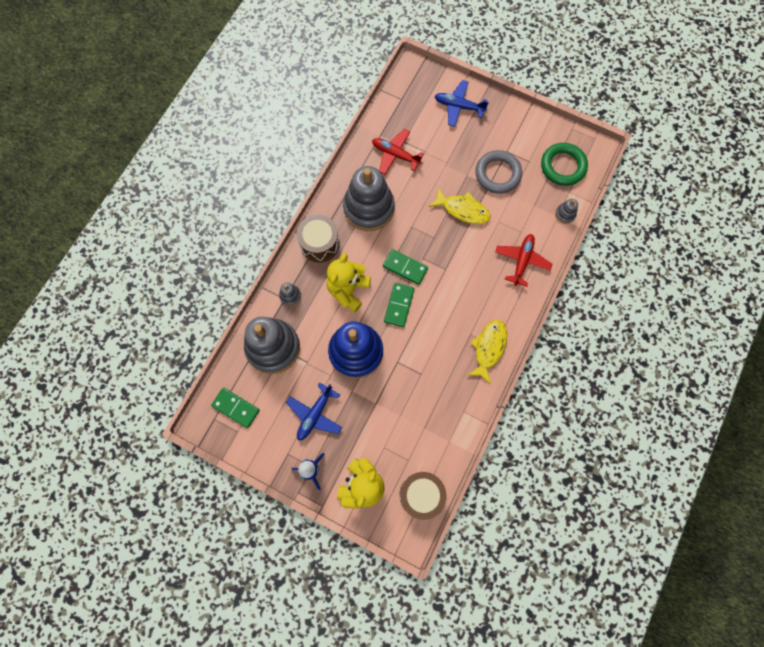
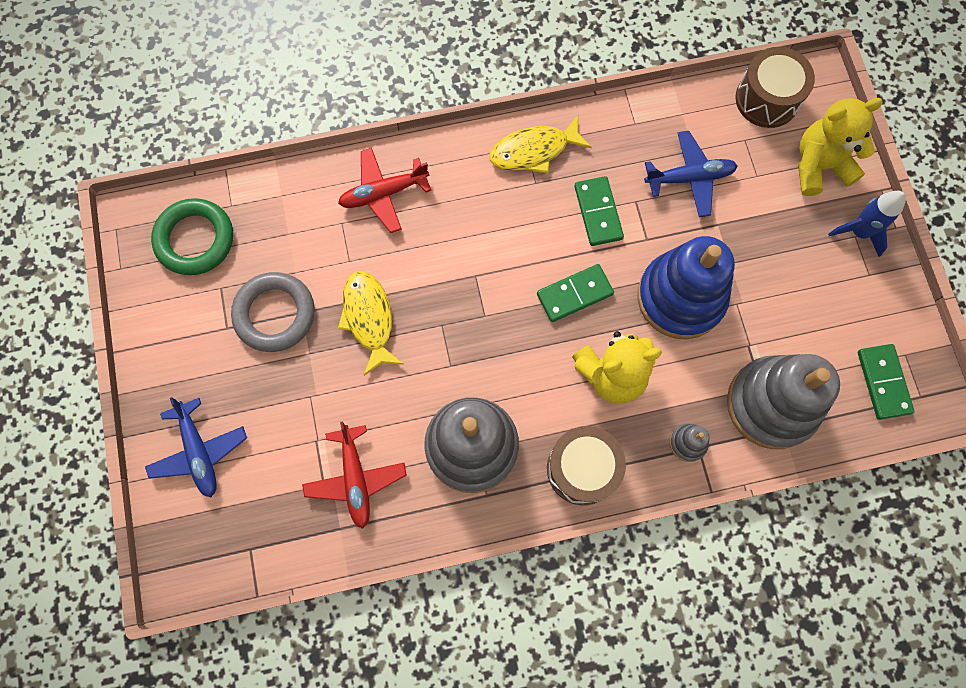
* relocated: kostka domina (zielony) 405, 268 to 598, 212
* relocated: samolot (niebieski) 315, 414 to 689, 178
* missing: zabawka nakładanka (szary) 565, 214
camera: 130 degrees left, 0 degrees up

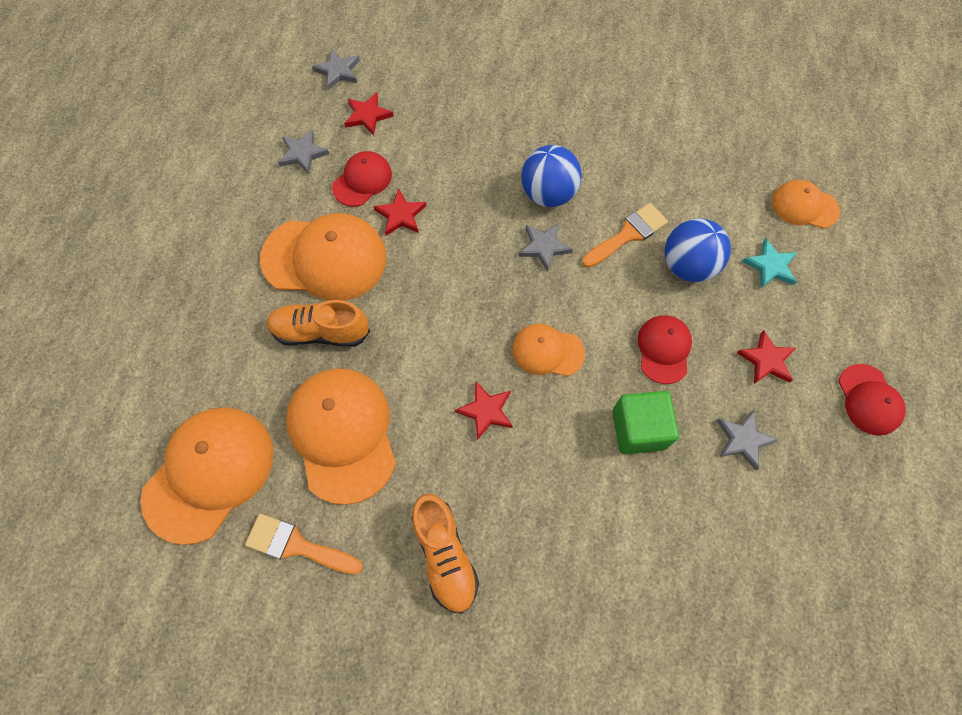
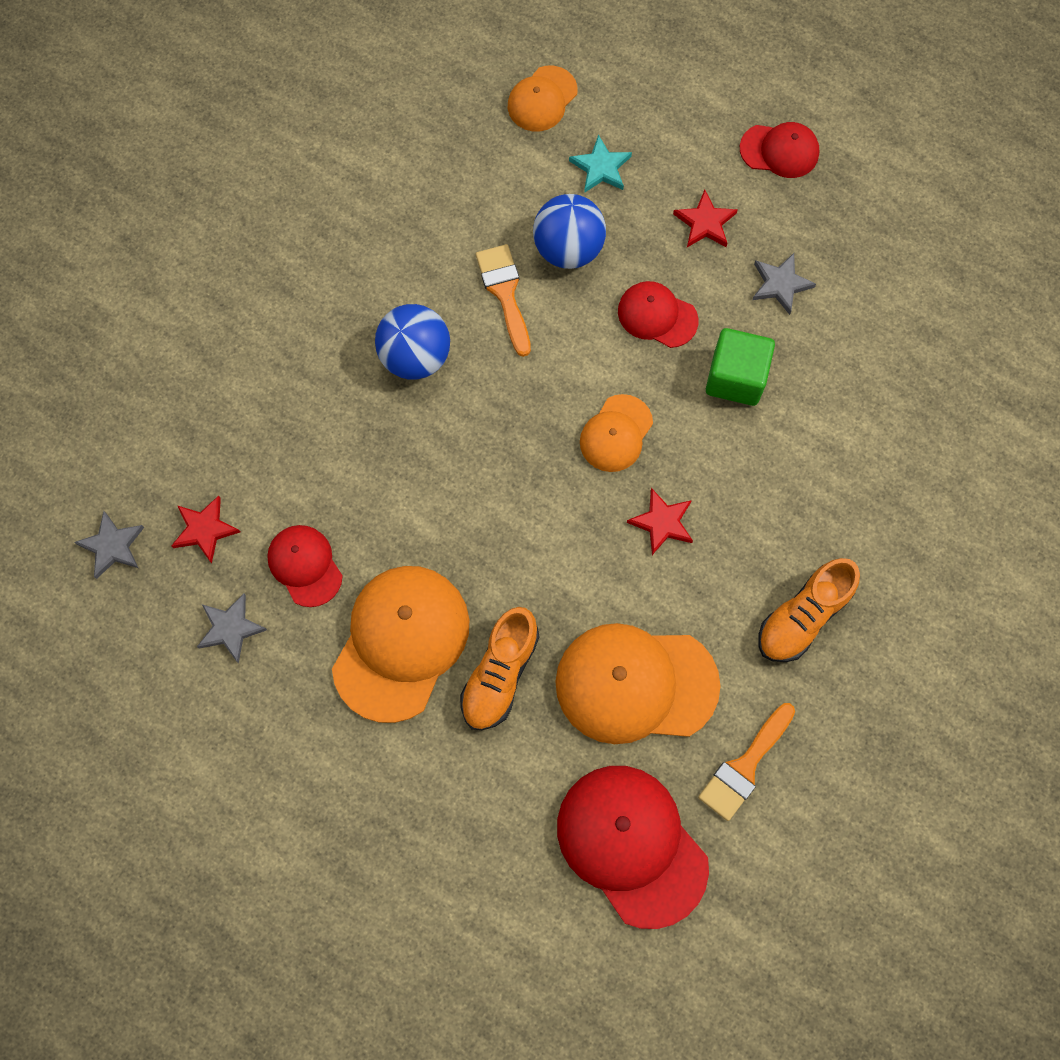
* colour: czapka (pomarańczowy) 209, 473 to czapka (czerwony) 631, 845
* spun: but (pomarańczowy) 445, 555 = 803, 616 135 degrees clockwise
* missing: gwiazda (czerwony) 401, 215
* missing: gwiazda (szary) 544, 247
camera: 70 degrees left, 5 degrees up

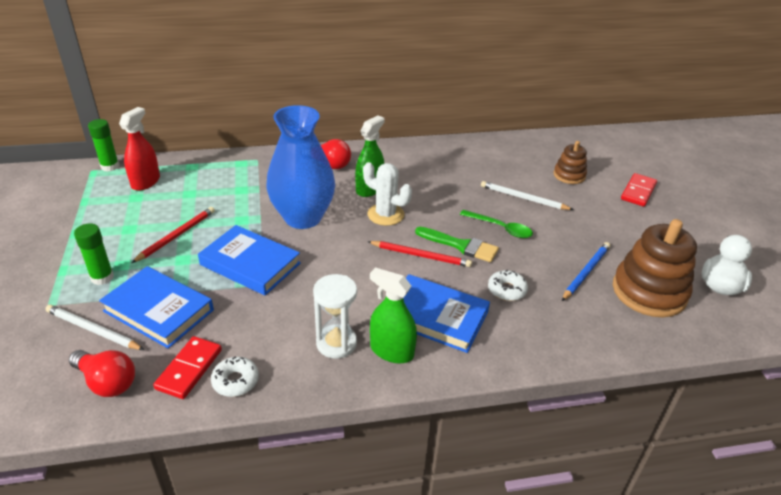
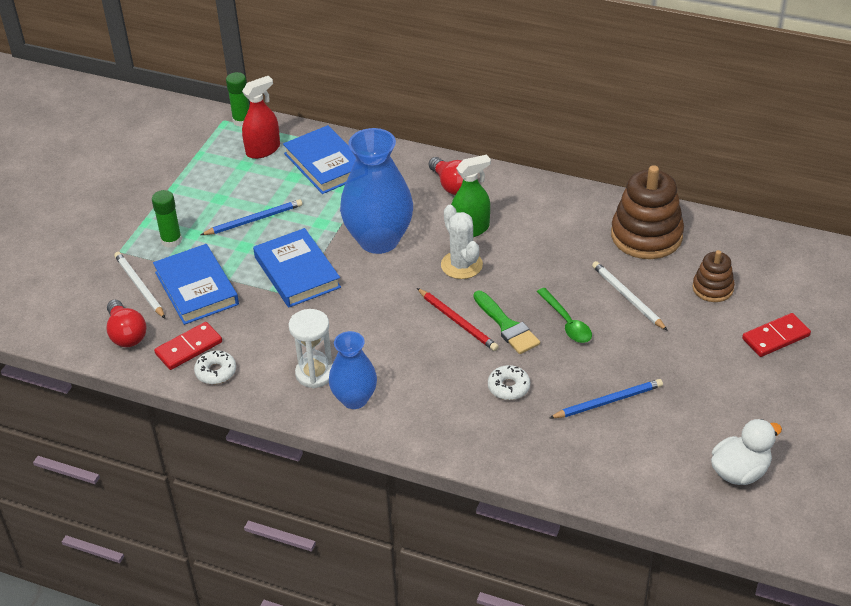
* colour: ołówek (czerwony) 176, 236 to ołówek (niebieski) 254, 220
* relocated: książka (niebieski) 436, 317 to 326, 164
* exchanged: spryskiwacz (zielony) 391, 351 to wazon (niebieski) 354, 399
* relocated: zabawka nakładanka (brązowy) 649, 292 to 646, 236
camera: 35 degrees right, 5 degrees up

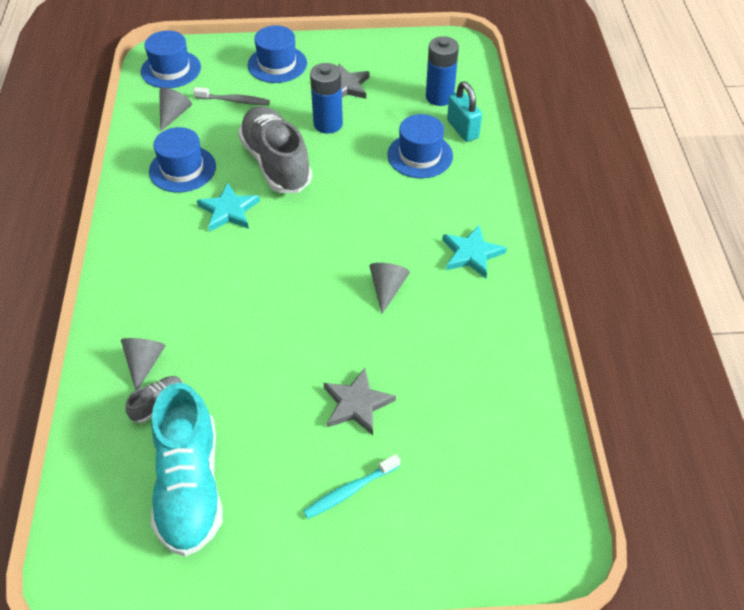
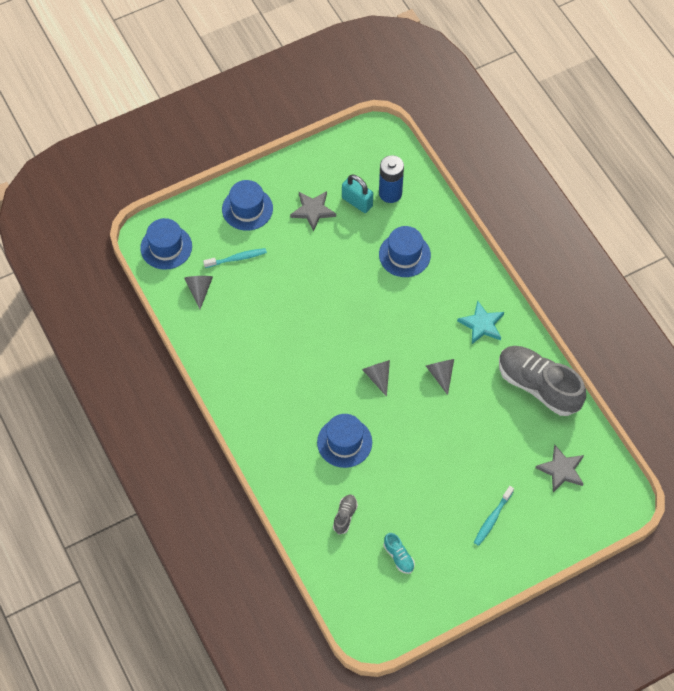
* colour: szczoteczka do zębów (szary) 234, 101 to szczoteczka do zębów (turkusowy) 237, 258
* relocated: kapelusz (niebieski) 182, 169 to 344, 442
* relocated: kłódka (turkusowy) 462, 129 to 357, 202
* relocated: stożek (szary) 144, 363 to 378, 377
* size: but (turkusowy) 190, 485 = 398, 557 x0.42
* relocated: but (szary) 276, 163 to 538, 386
* relocated: gwiazda (szary) 357, 404 to 561, 470
* missing: gwiazda (turkusowy) 229, 210
* missing: bateria (niebieski) 328, 124
camera: 25 degrees left, 10 degrees up

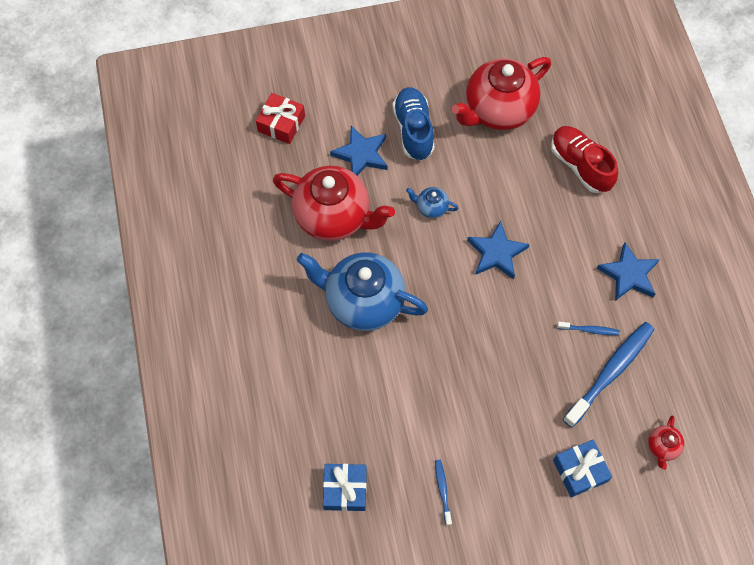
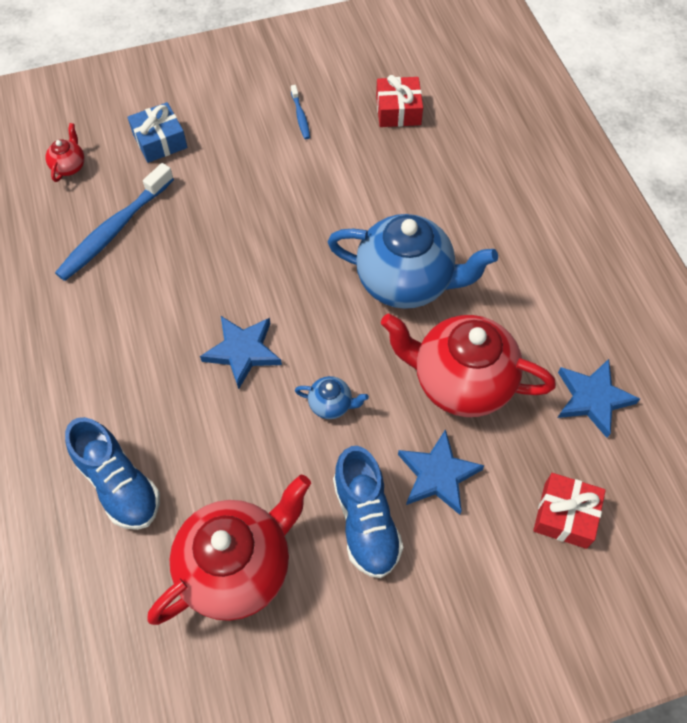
* colour: but (czerwony) 580, 165 to but (niebieski) 119, 484
* colour: prezent (niebieski) 345, 489 to prezent (czerwony) 398, 110
* relocated: gwiazda (niebieski) 628, 274 to 592, 398
* missing: szczoteczka do zębów (niebieski) 589, 330
camera: 175 degrees right, 5 degrees down

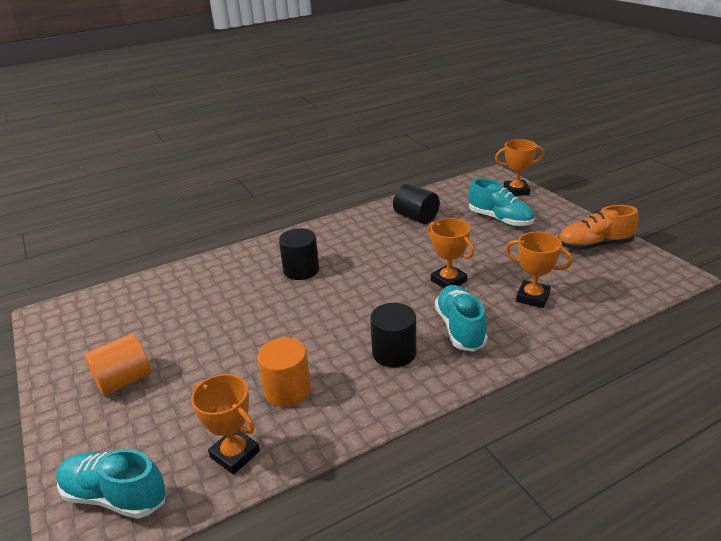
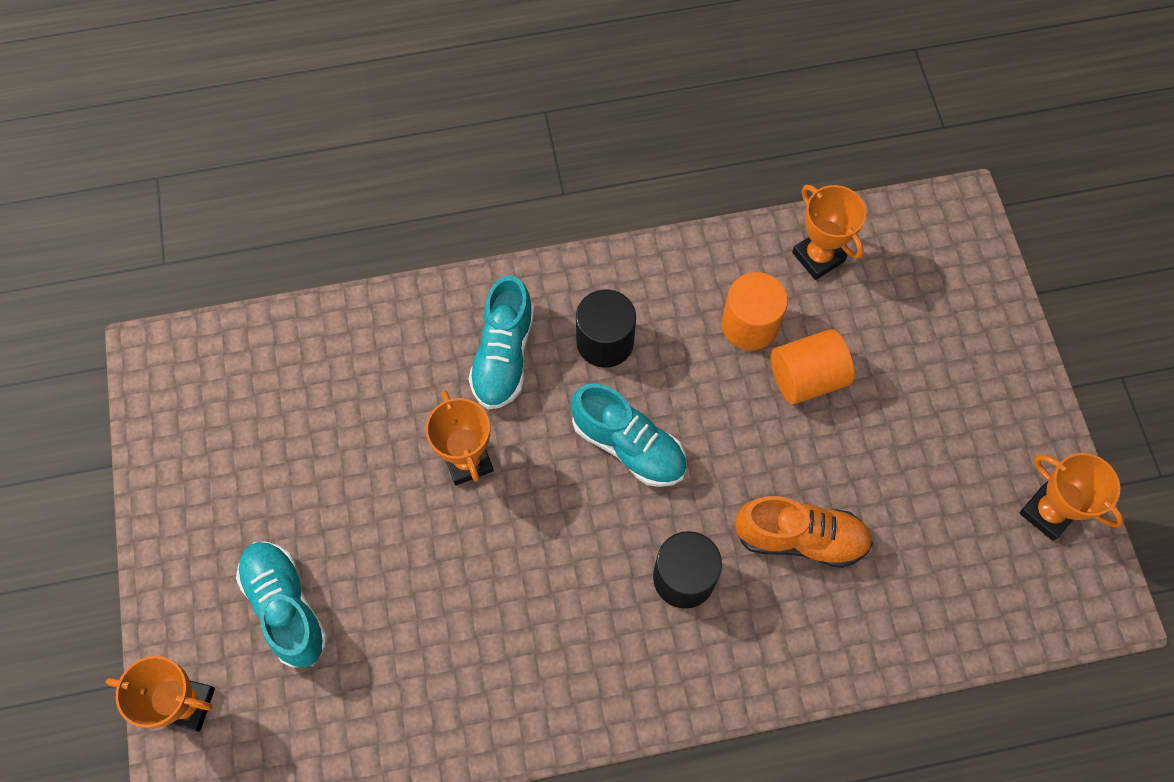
* relocated: but (turkusowy) 115, 496 to 628, 445
* relocated: but (pomarańczowy) 594, 245 to 800, 538
* relocated: walec (pomarańczowy) 124, 380 to 806, 377
* relocated: puchar (pomarańczowy) 532, 297 to 1047, 512
* missing: walec (czarny) 416, 217
camera: 165 degrees left, 35 degrees up

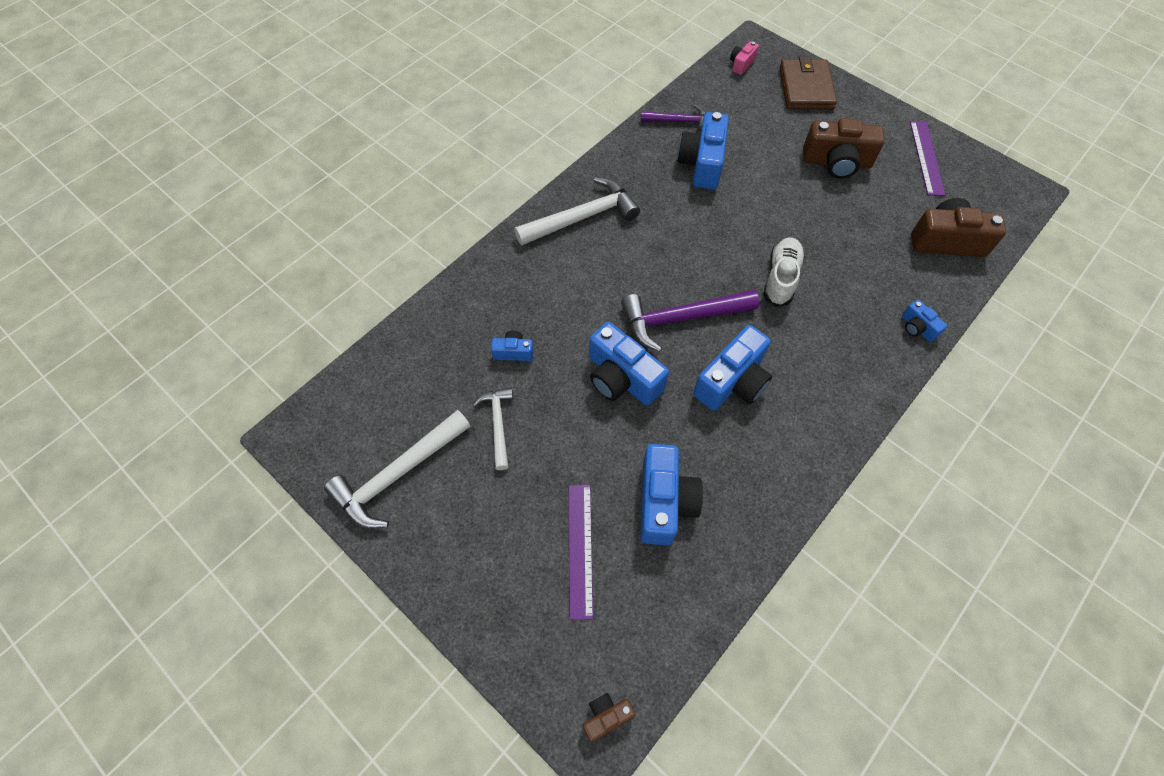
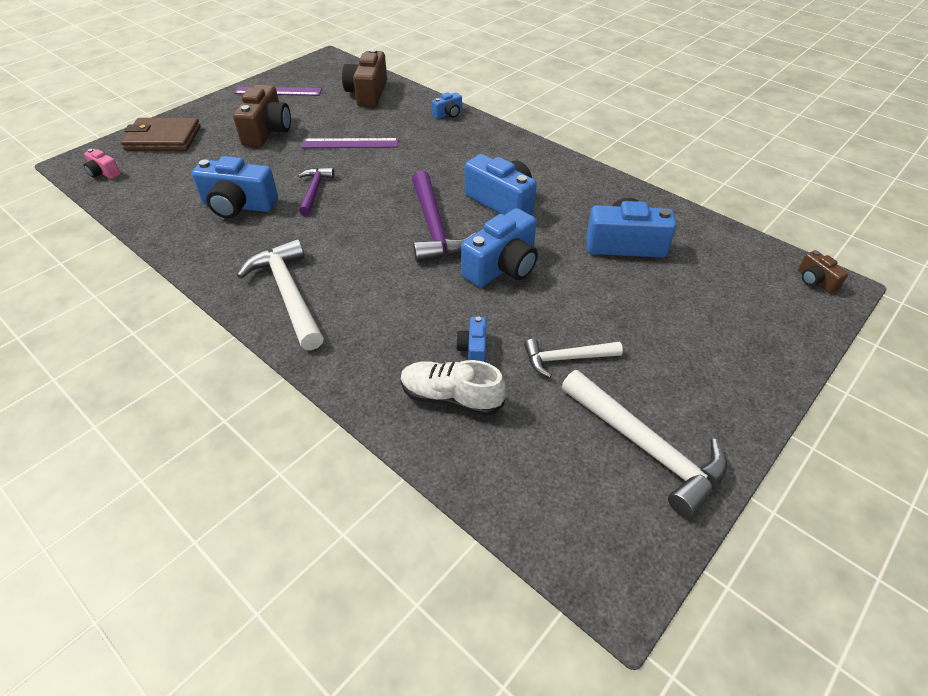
* relocated: młotek (fioletowy) 678, 121 to 314, 191
* relocated: linijka (fioletowy) 580, 549 to 350, 143
* relocated: but (biały) 781, 278 to 451, 397
camera: 90 degrees left, 15 degrees down

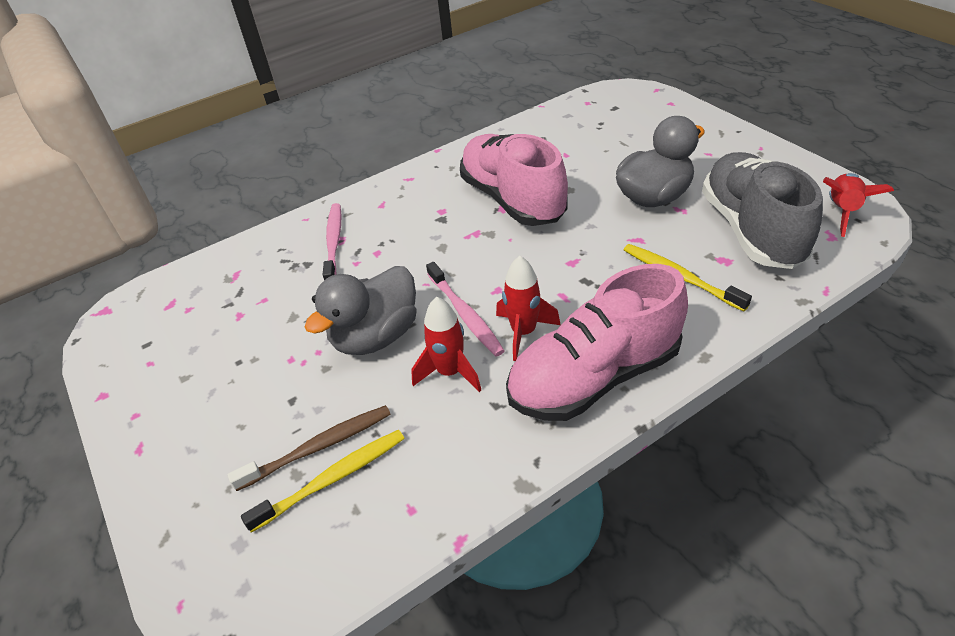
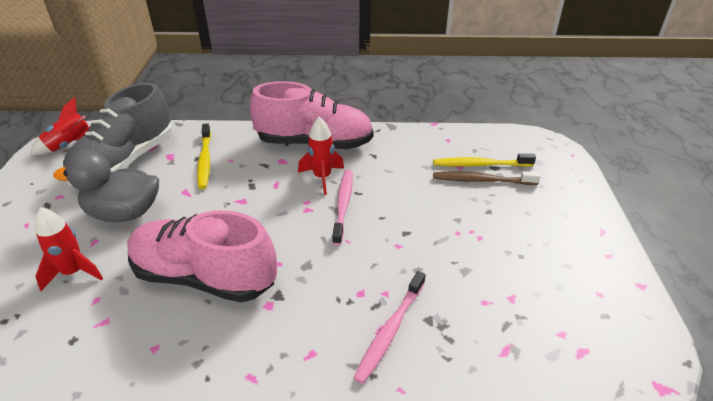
* relocated: rakieta (czerwony) 450, 372 to 74, 272
* spun: but (różowy) 512, 199 = 204, 277 105 degrees clockwise
* missing: kaczka (szary) 376, 336
camera: 150 degrees left, 5 degrees down

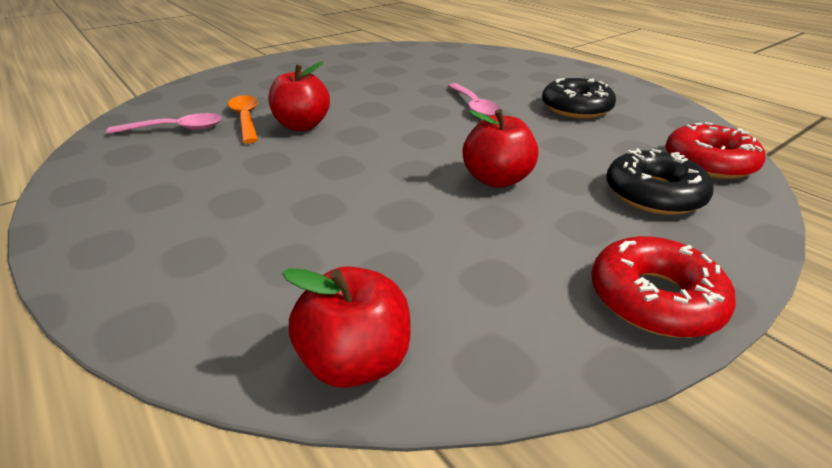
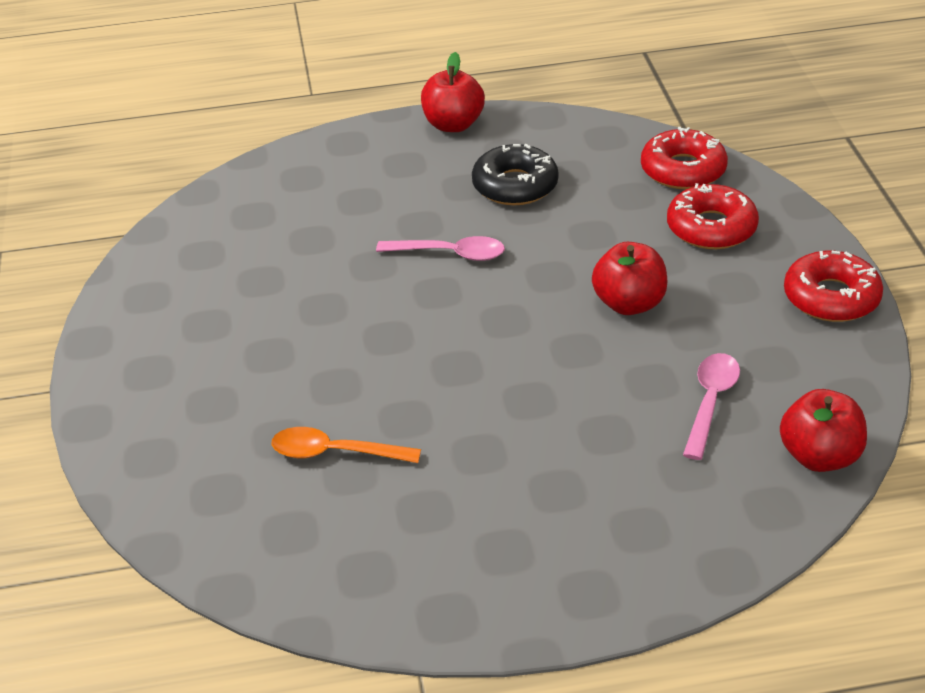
* relocated: jabłko (czerwony) 302, 126 to 453, 124
* colour: donut (czarny) 653, 194 to donut (czerwony) 711, 228
* relocated: łyżka (różowy) 176, 129 to 710, 402
camera: 60 degrees left, 5 degrees up

